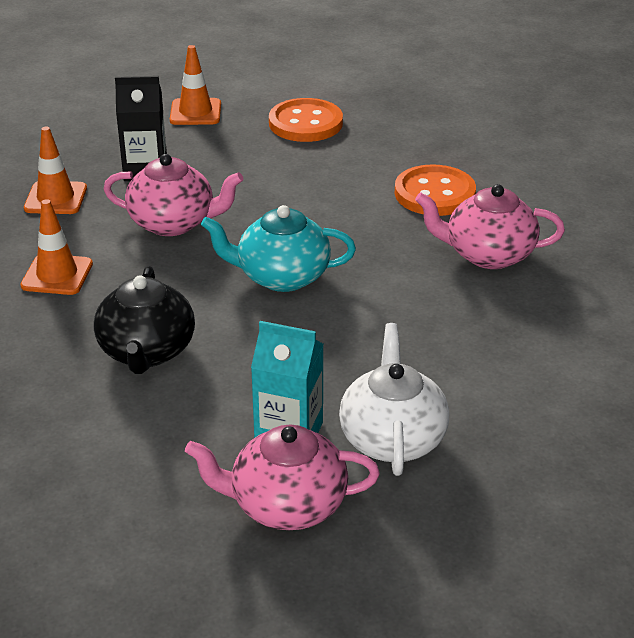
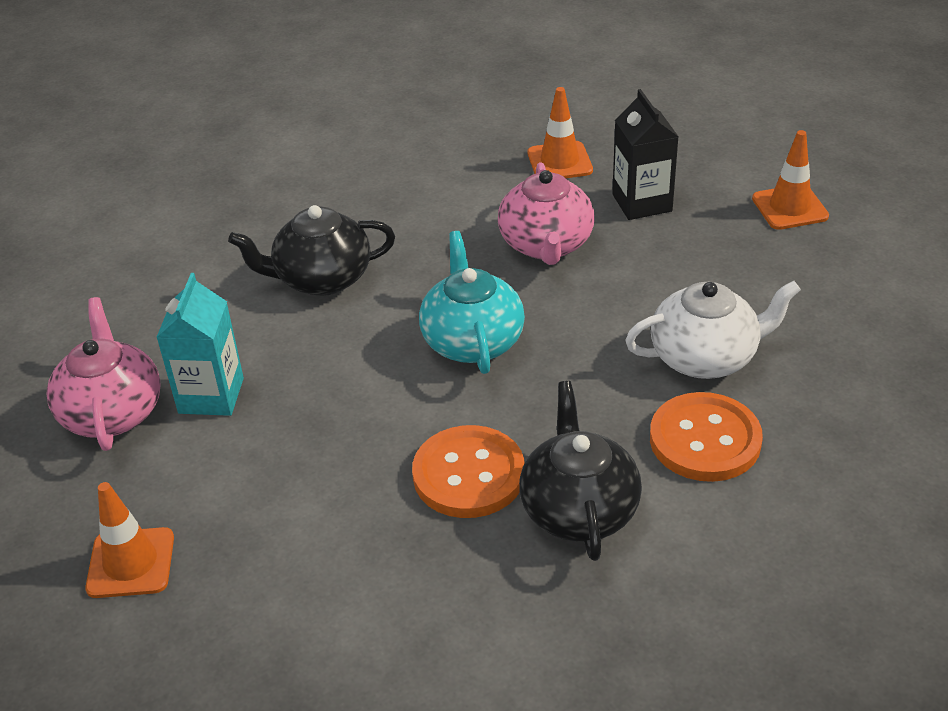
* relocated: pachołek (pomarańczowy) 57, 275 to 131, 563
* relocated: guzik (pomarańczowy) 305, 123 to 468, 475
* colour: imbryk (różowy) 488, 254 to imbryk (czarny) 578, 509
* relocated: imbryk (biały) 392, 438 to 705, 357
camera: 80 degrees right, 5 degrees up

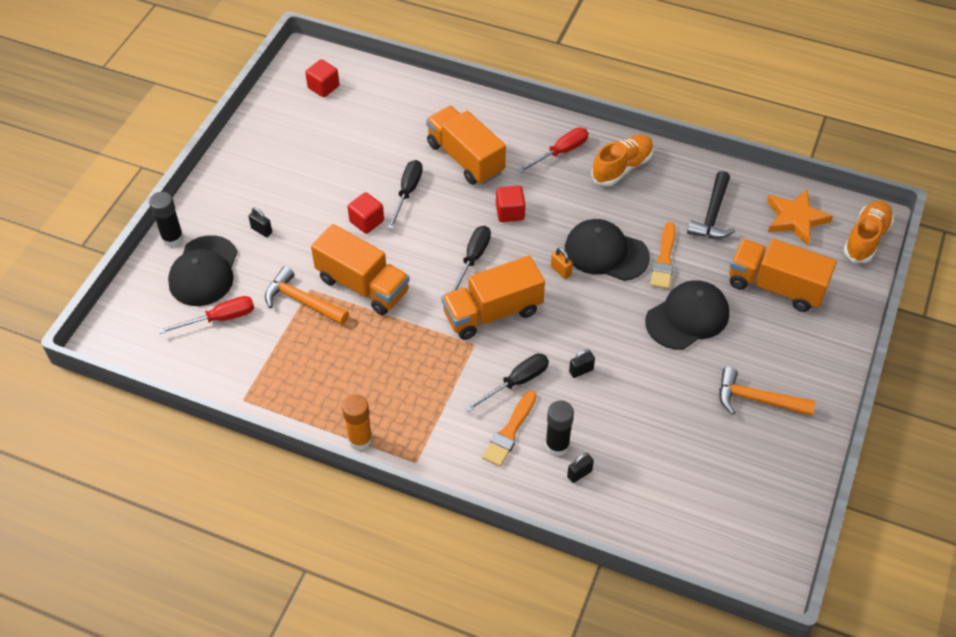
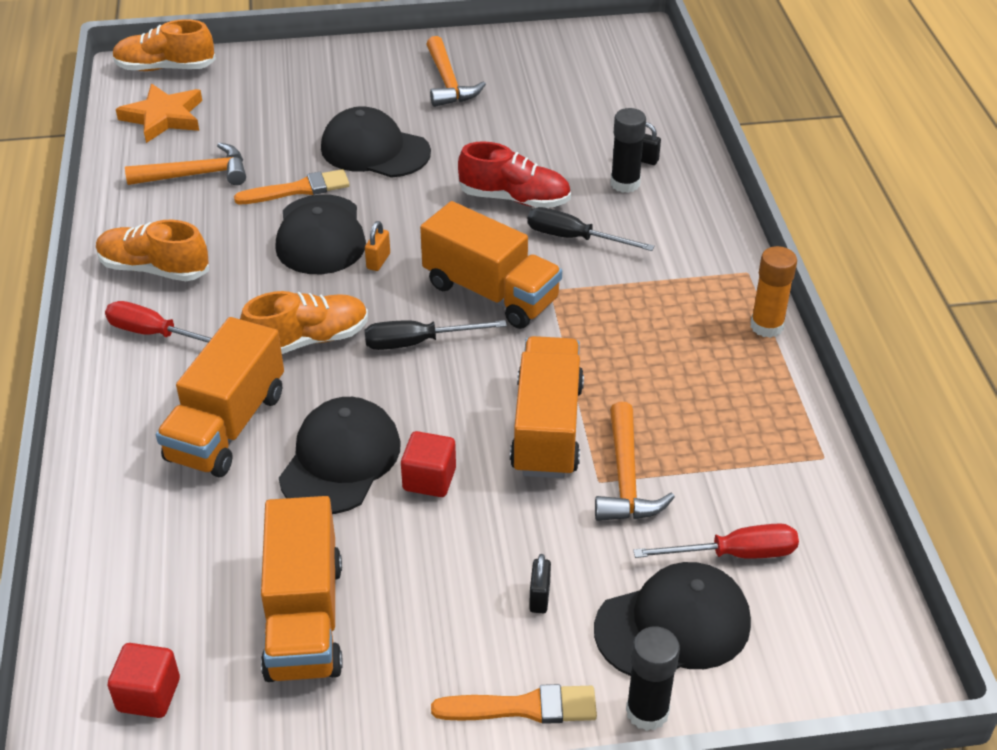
* colour: młotek (czarny) 712, 215 to młotek (pomarańczowy) 196, 175
* exchanged: sześcian (czerwony) 510, 212 to but (pomarańczowy) 308, 340
* relocated: ciężarówka (pomarańczowy) 775, 286 to 304, 618
* exchanged: śrubokręt (czarny) 407, 193 to czapka (czarny) 340, 460
* relocated: pędzel (pomarańczowy) 509, 432 to 523, 707
* exchanged: kłódka (czarny) 581, 371 to but (czerwony) 514, 198
* spun: śrubokręt (czerwony) 219, 319 = 734, 554 135 degrees clockwise
camera: 120 degrees left, 10 degrees down

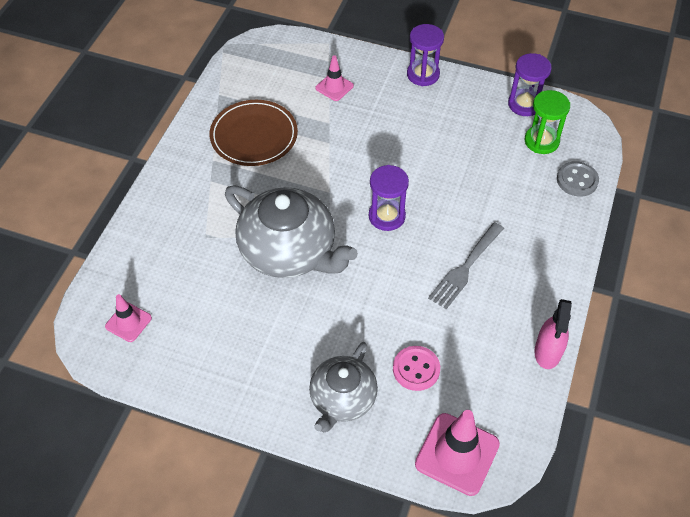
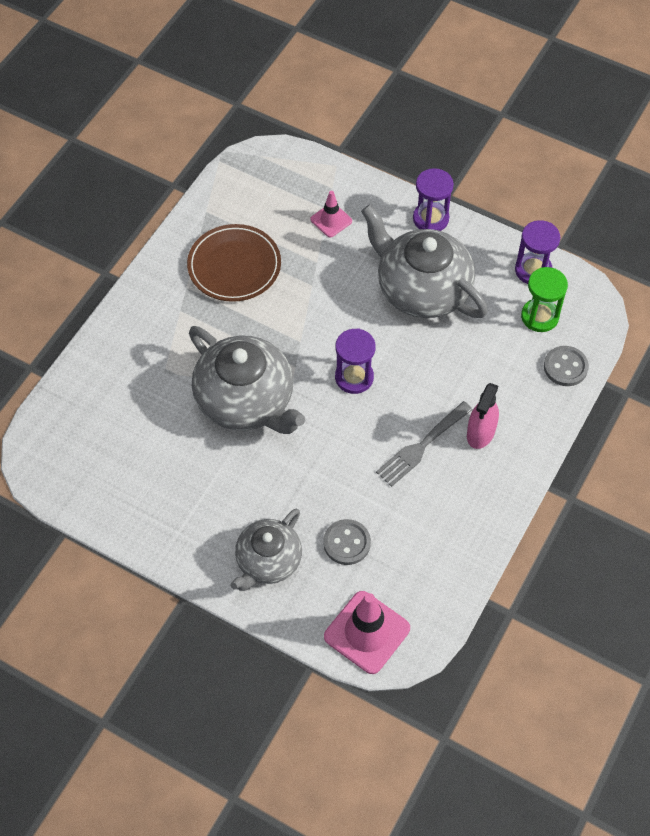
* colour: guzik (różowy) 416, 369 to guzik (szary) 347, 543
* appeared: imbryk (szary) 422, 289
* relocated: spryskiwacz (różowy) 548, 352 to 481, 433
* missing: pachołek (różowy) 128, 322
camera: 10 degrees right, 5 degrees up

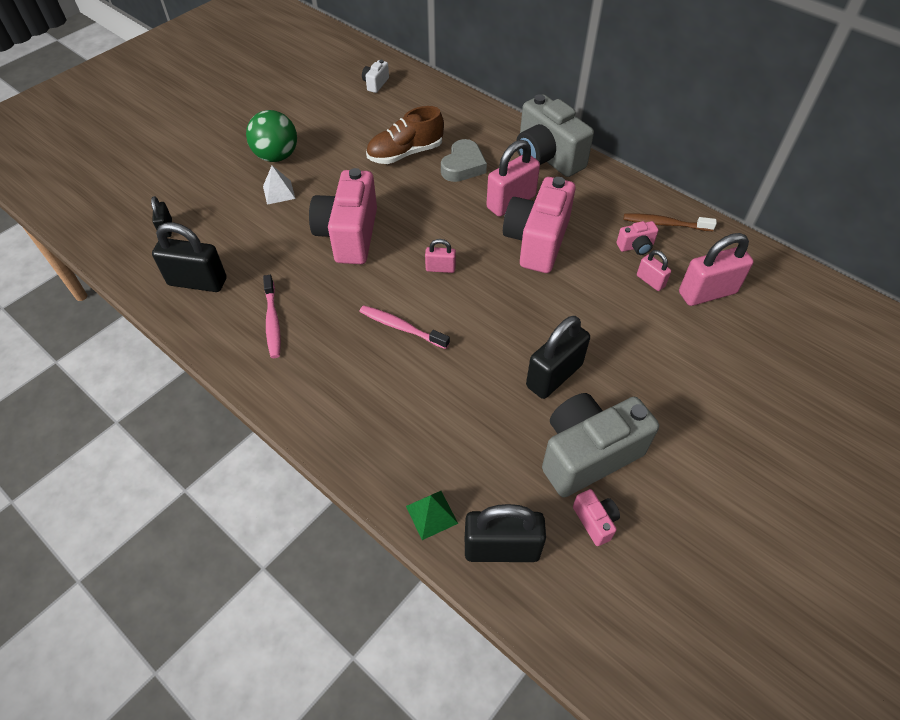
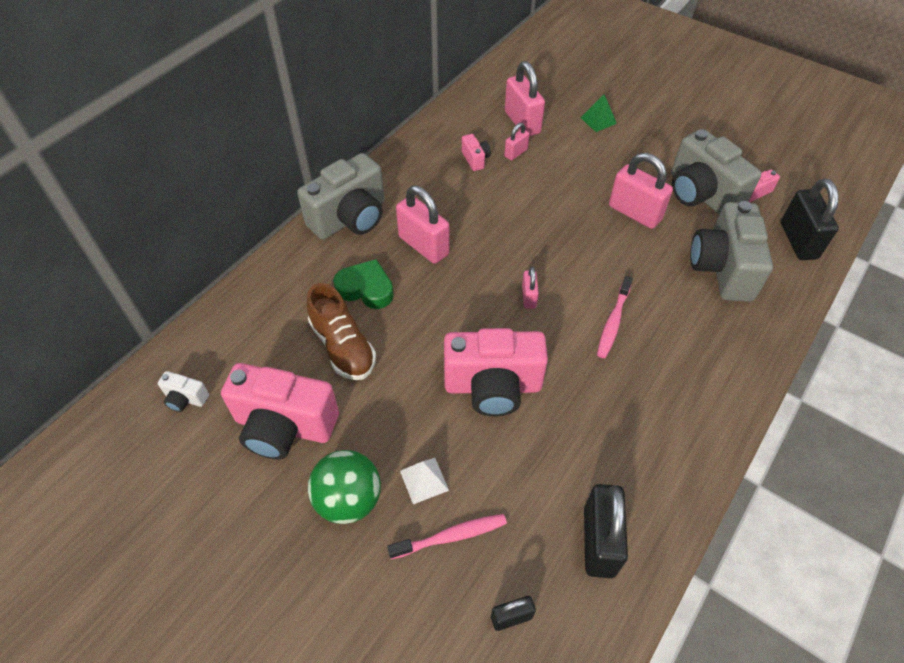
* relocated: aparat fotograficzny (różowy) 537, 241 to 284, 426
* colour: serce (szary) 463, 166 to serce (zielony) 366, 289
* relocated: szczoteczka do zębów (różowy) 272, 321 to 451, 536
* relocated: piramida (zielony) 431, 514 to 598, 120
* colour: kłódka (czarny) 554, 375 to kłódka (różowy) 634, 213
* appeared: aparat fotograficzny (szary) 722, 268
* missing: szczoteczka do zębów (brązowy) 665, 224
camera: 95 degrees left, 0 degrees up

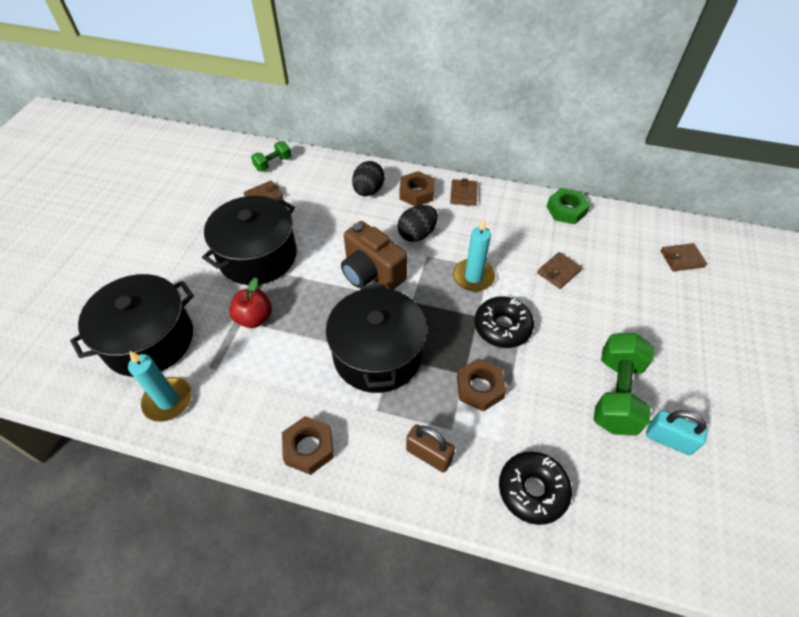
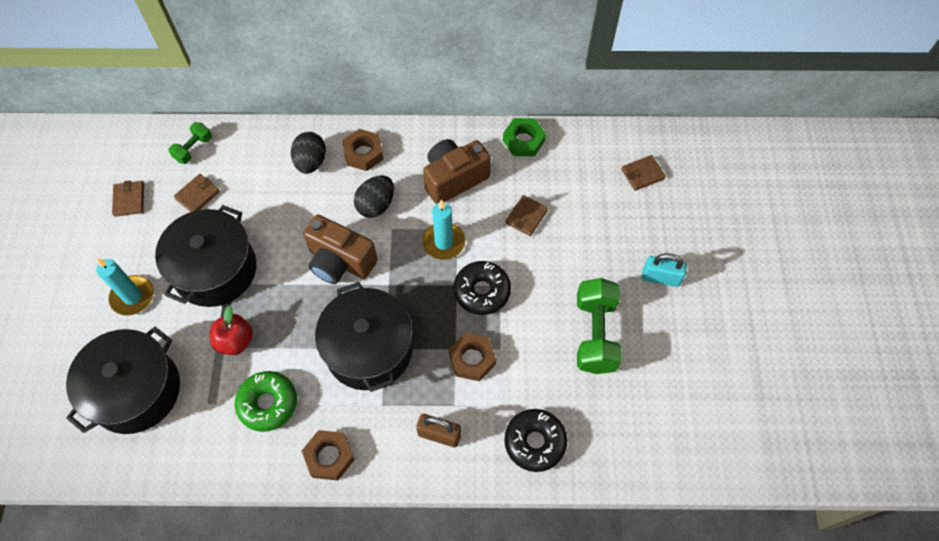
* relocated: świeca (turkusowy) 168, 401 to 132, 296
* relocated: portfel (brązowy) 463, 194 to 129, 200
* appeared: donut (zielony) 268, 403
* appeared: aparat fotograficzny (brązowy) 454, 179
* relocated: kłódka (turkusowy) 668, 439 to 660, 277
camera: 15 degrees left, 10 degrees up

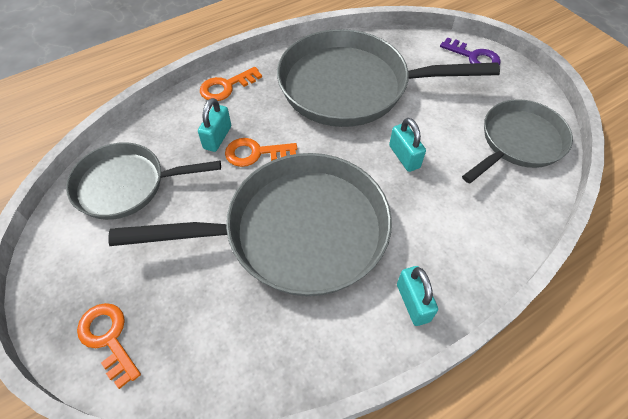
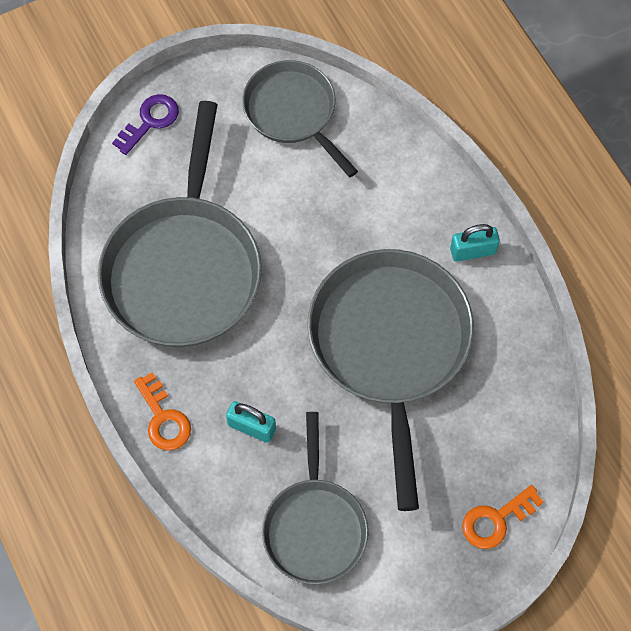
* missing: klucz (pomarańczowy) 255, 153
* missing: kłódka (turkusowy) 404, 157
camera: 85 degrees left, 10 degrees up

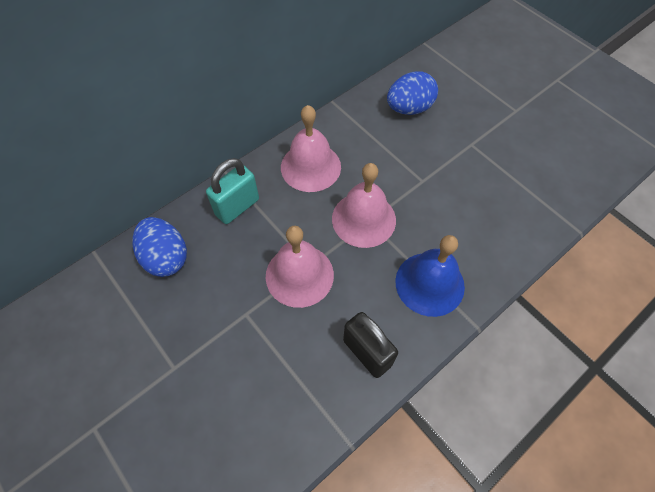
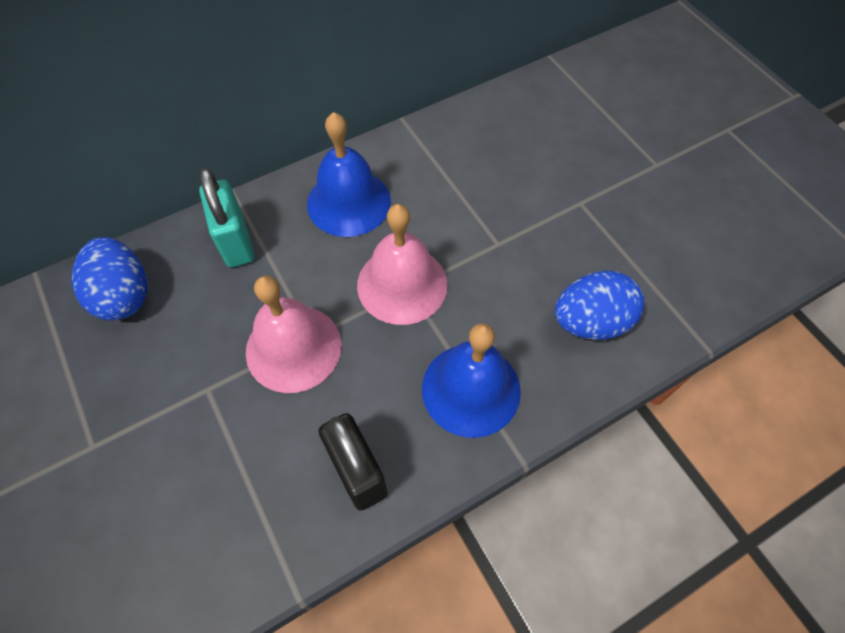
* spun: kłódka (turkusowy) 237, 207 = 236, 242 75 degrees counterclockwise
* colour: dzwonek (różowy) 310, 166 to dzwonek (niebieski) 349, 202
* relocated: jajko (niebieski) 409, 108 to 590, 321
camera: 10 degrees right, 0 degrees up

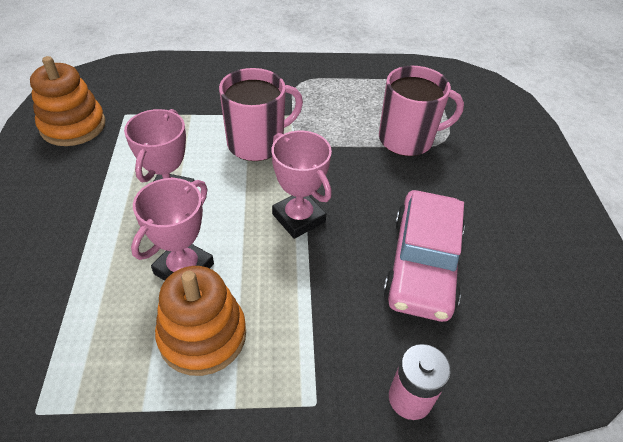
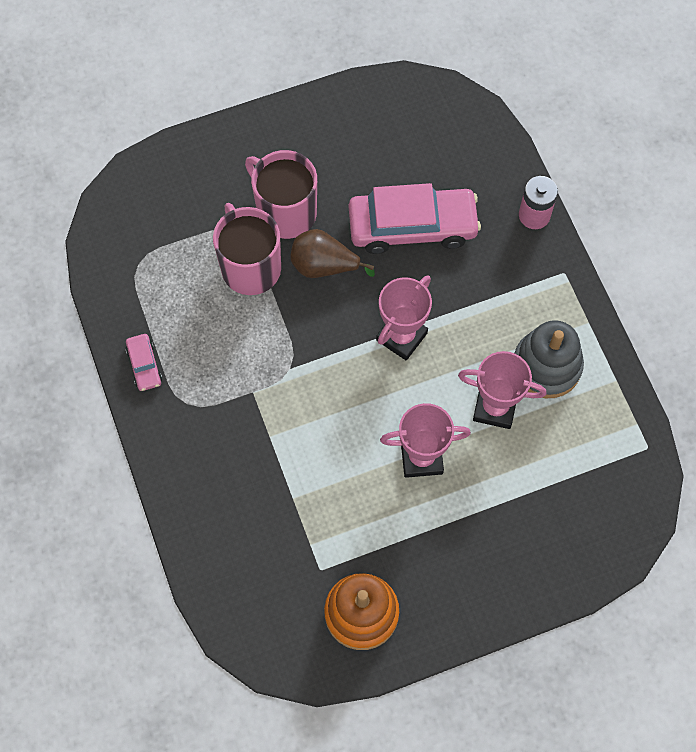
* appeared: samochód (różowy) 144, 365
* relocated: kubek (różowy) 257, 143 to 285, 212
* appeared: gruszka (brązowy) 324, 266
* colour: zabawka nakładanka (pomarańczowy) 202, 335 to zabawka nakładanka (szary) 546, 366
camera: 105 degrees left, 20 degrees up

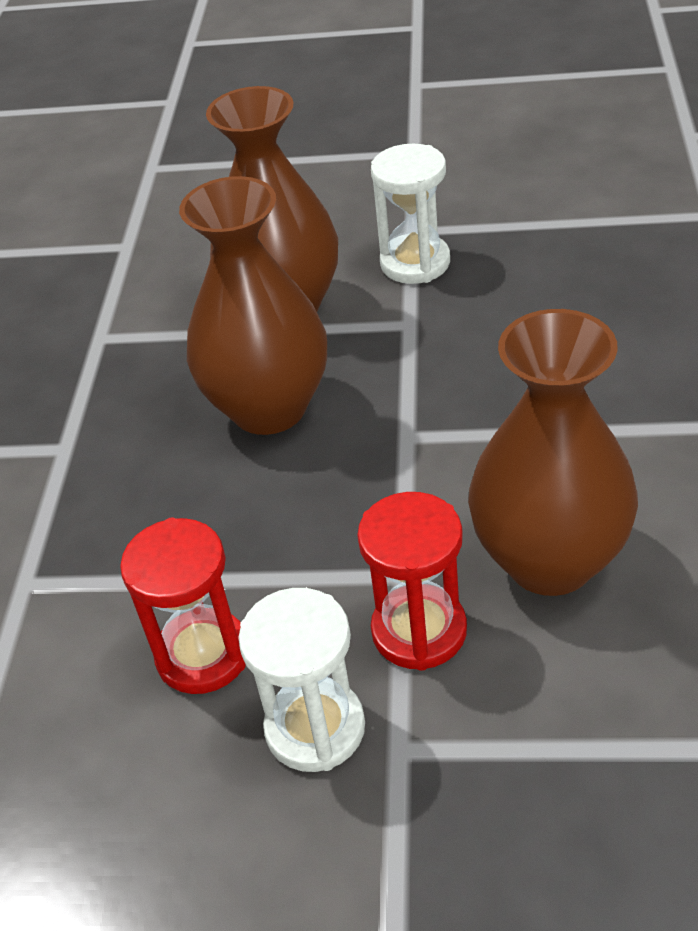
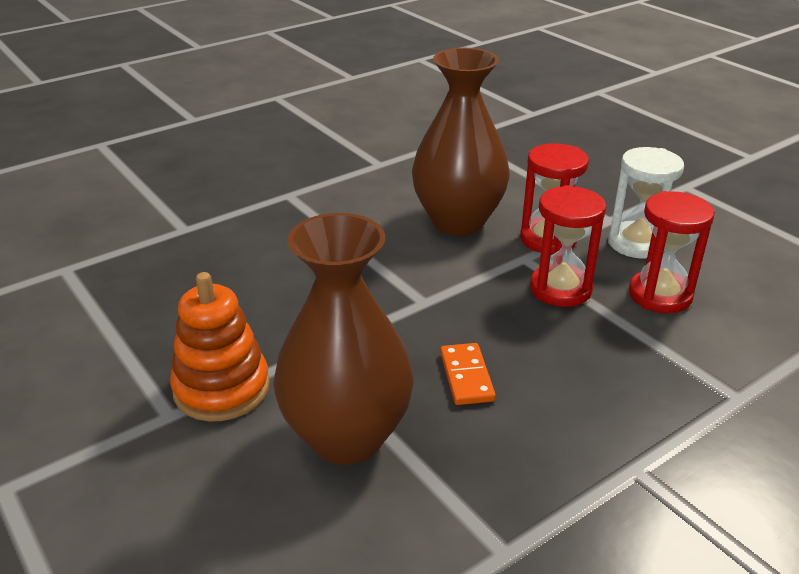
* exchanged: klepsydra (biały) 415, 263 to zabawka nakładanka (pomarańczowy) 221, 388
* exchanged: wazon (brązowy) 269, 408 to kostka domina (pomarańczowy) 466, 376
* appeared: klepsydra (czerwony) 560, 289
camera: 135 degrees left, 10 degrees down

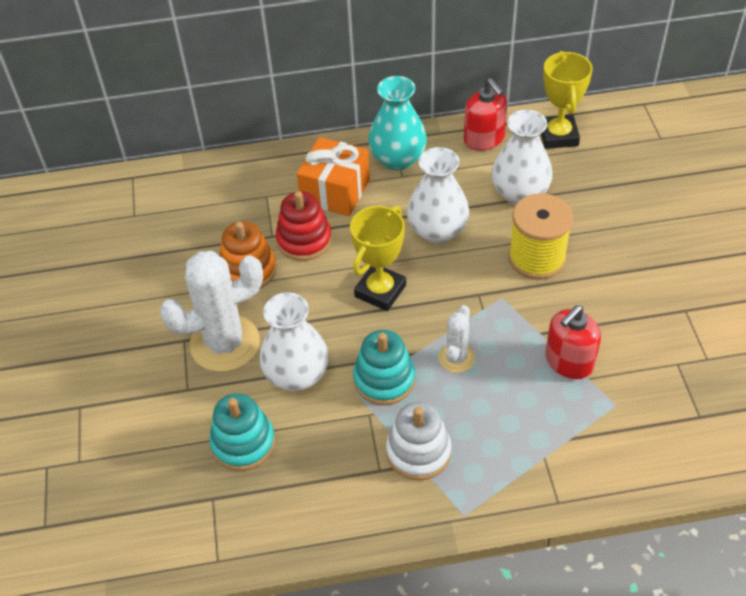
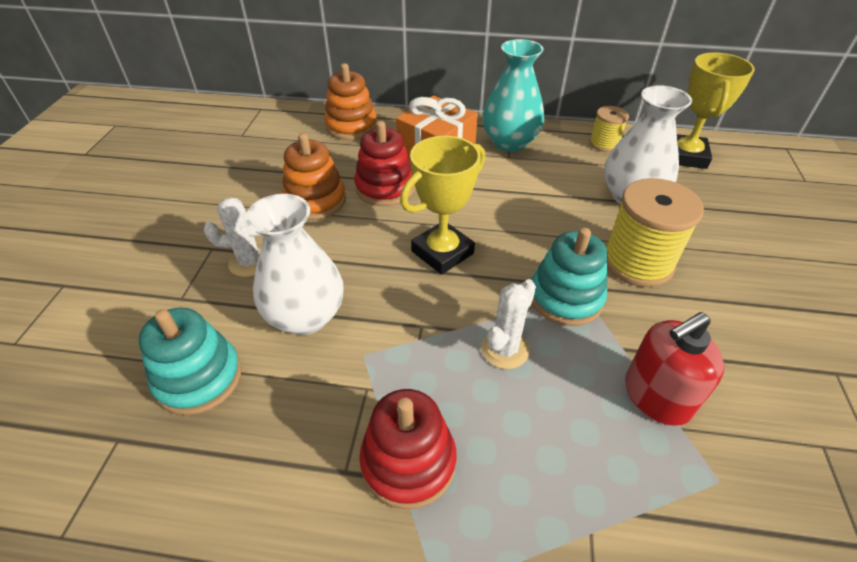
* size: kaktus (biały) 225, 343 = 249, 262 x0.51
* appeared: zabawka nakładanka (pomarańczowy) 351, 126
* colour: zabawka nakładanka (biały) 418, 452 to zabawka nakładanka (czerwony) 408, 462
* relocated: zabawka nakładanka (turkusowy) 384, 379 to 565, 298
* exchanged: dozownik mydła (czerwony) 484, 139 to szpulka (żółty) 604, 144
* missing: wazon (biały) 437, 231
camera: 15 degrees right, 5 degrees down

